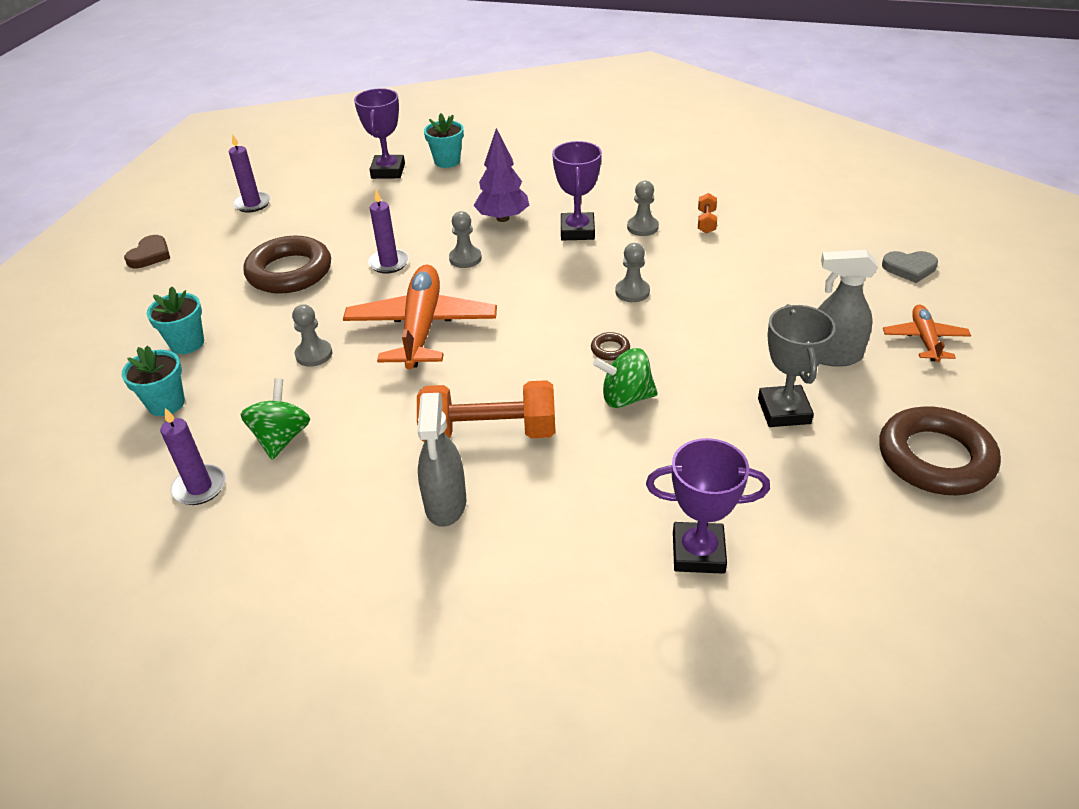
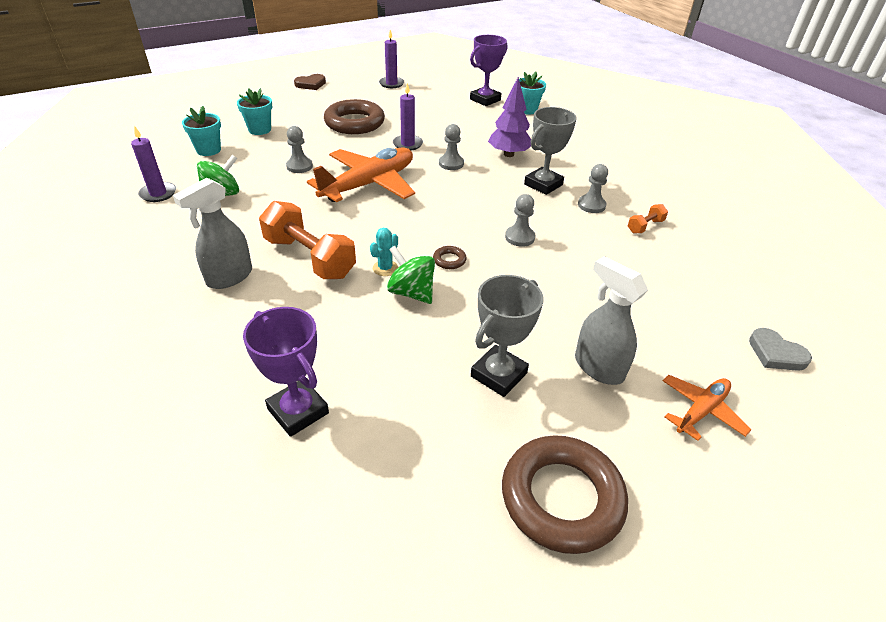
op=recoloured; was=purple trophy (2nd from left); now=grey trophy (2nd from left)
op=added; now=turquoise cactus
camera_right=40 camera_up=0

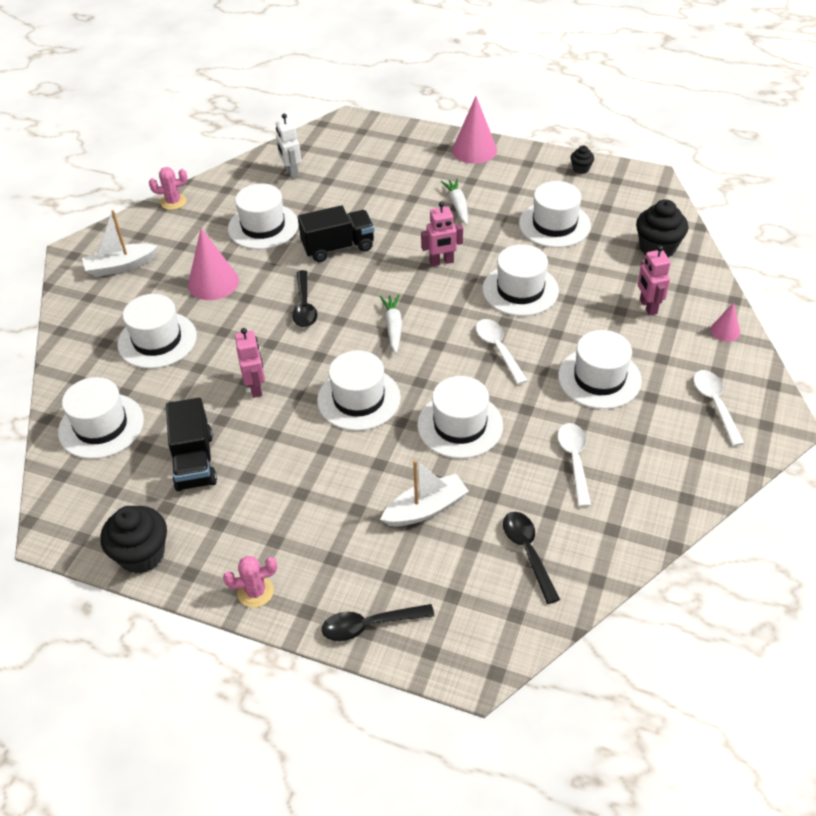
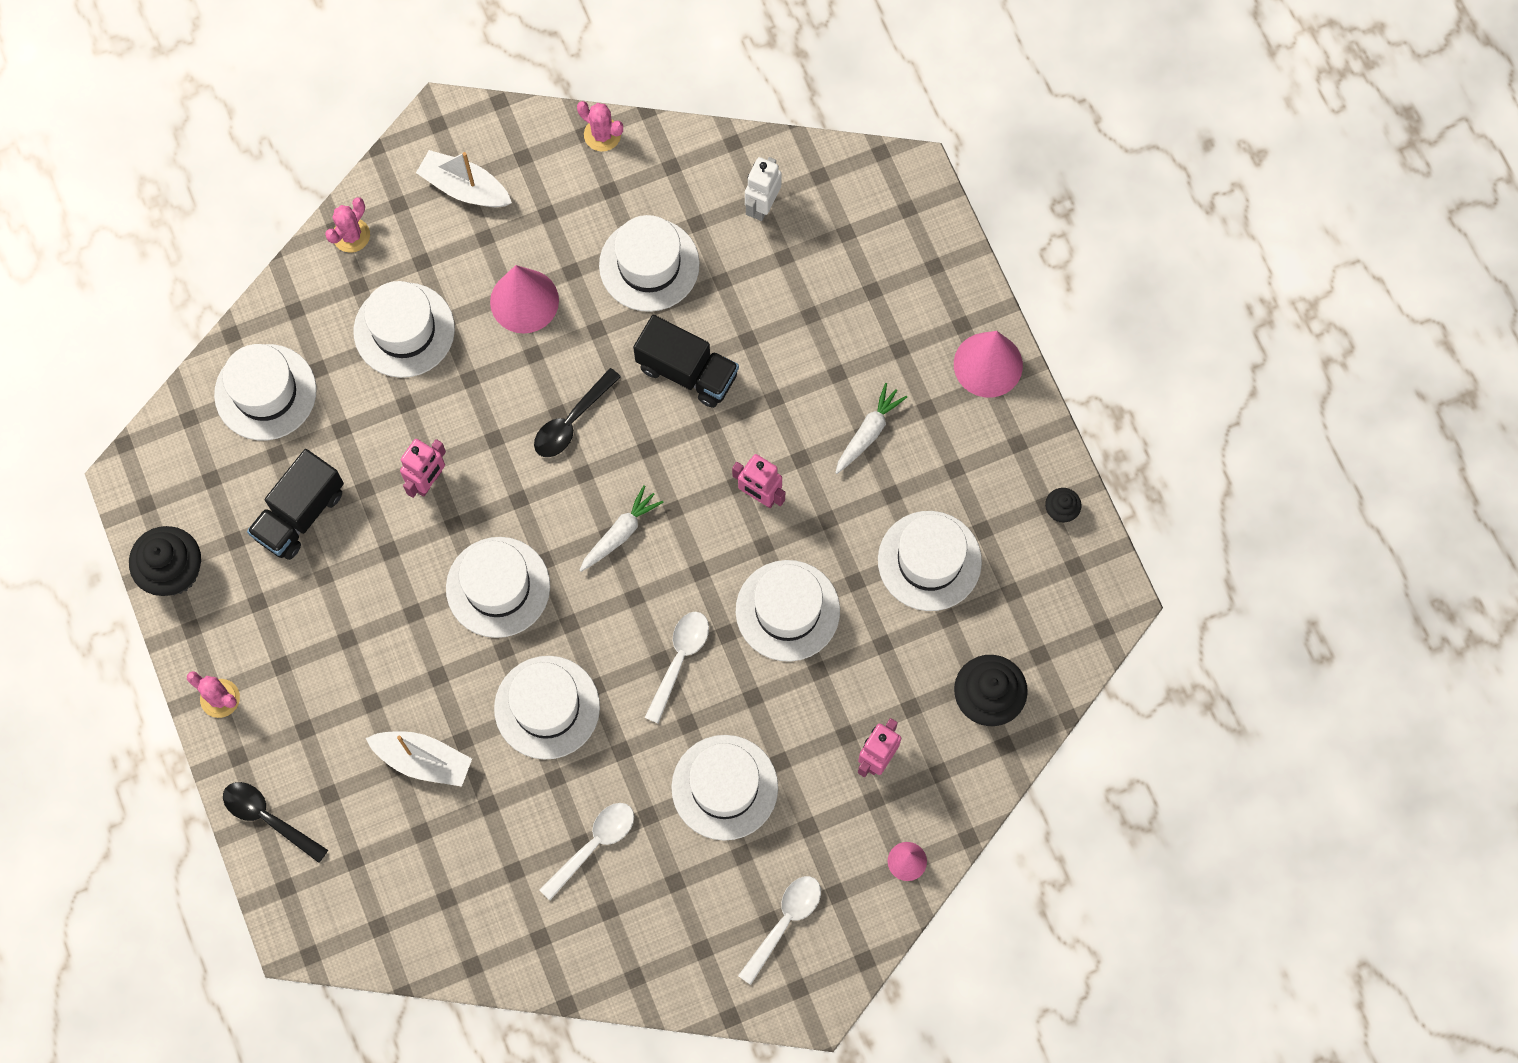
op=removed; was=black spoon (3rd from left)
op=added; now=pink cactus (2nd from left)
camera_right=45 camera_up=25

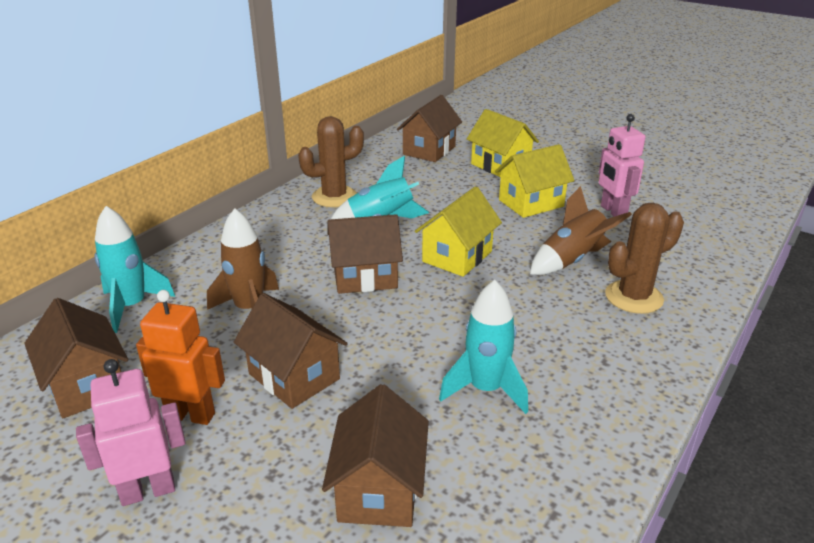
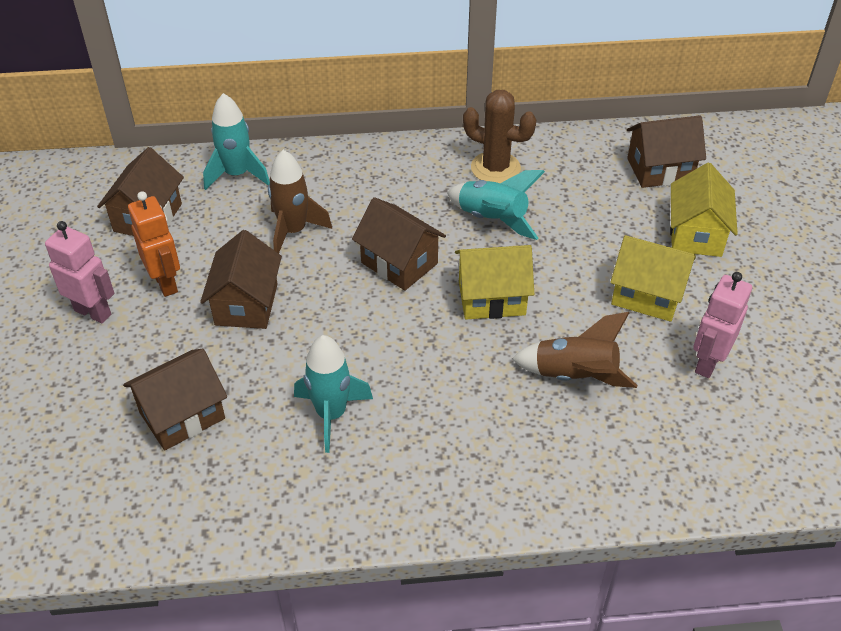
op=removed; was=brown cactus (2nd from left)
camera_right=50 camera_up=15

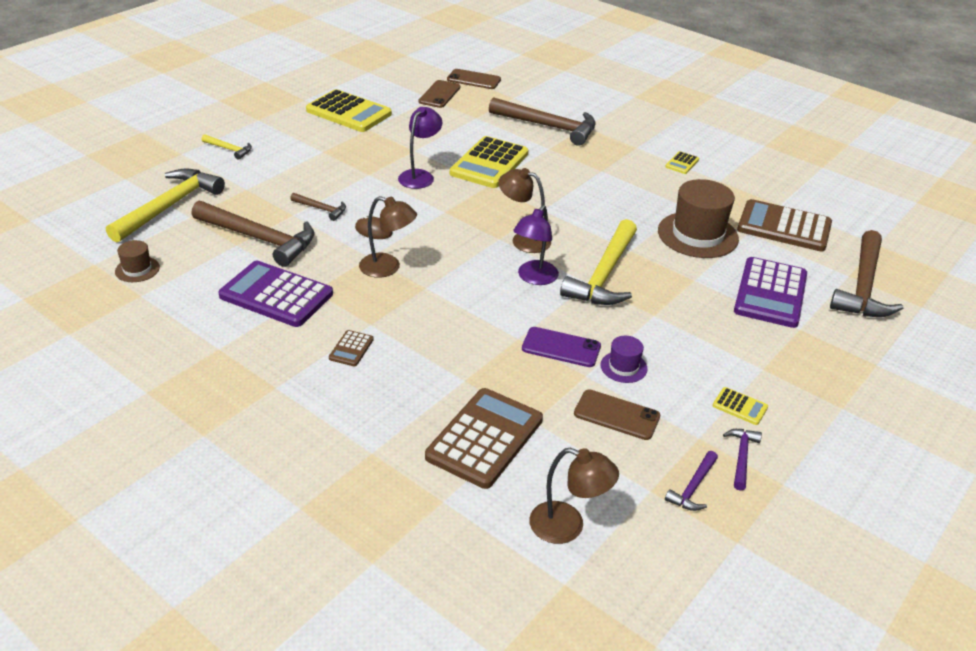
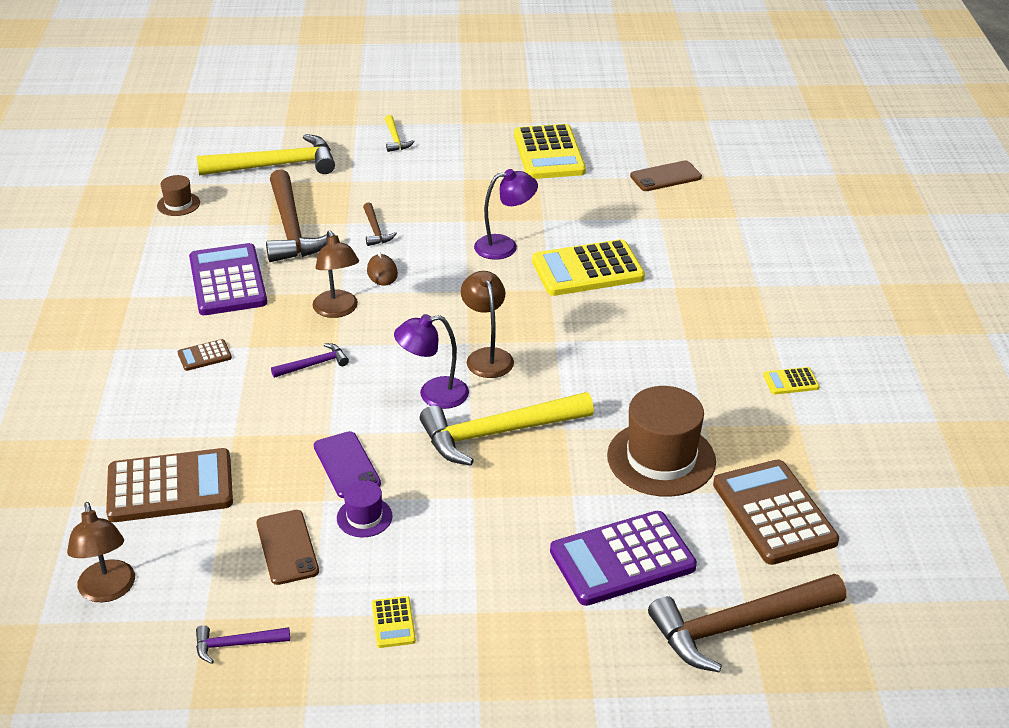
op=removed; was=brown phone (2nd from left)
op=removed; was=brown hammer (3rd from left)
op=moved; was=purple hammer (2nd from left)
camera_right=50 camera_up=0

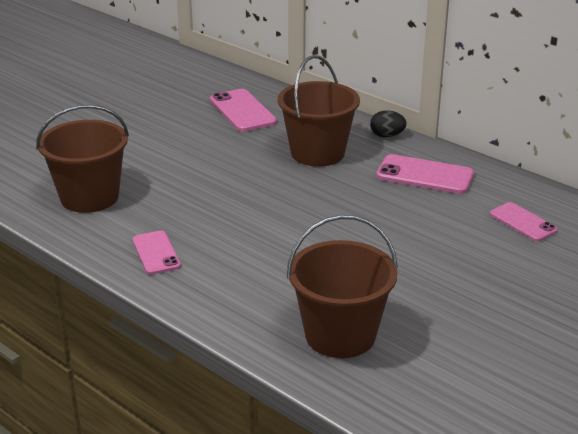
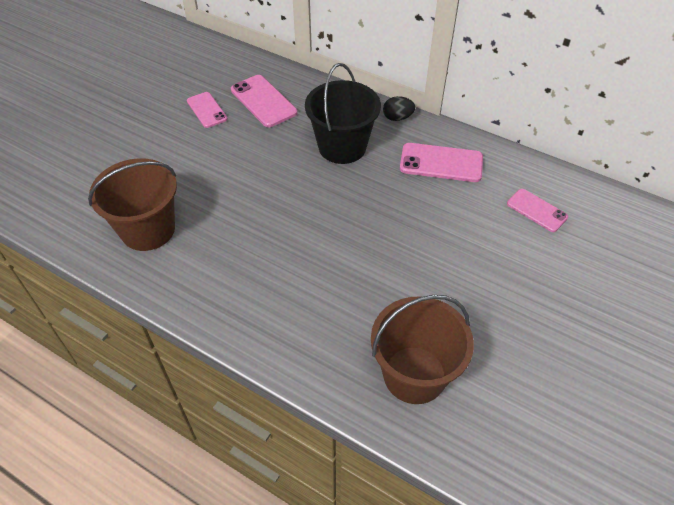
op=recoloured; was=brown bucket (2nd from left); now=black bucket
op=moved; was=pink phone (1st from left)
camera_right=-10 camera_up=20

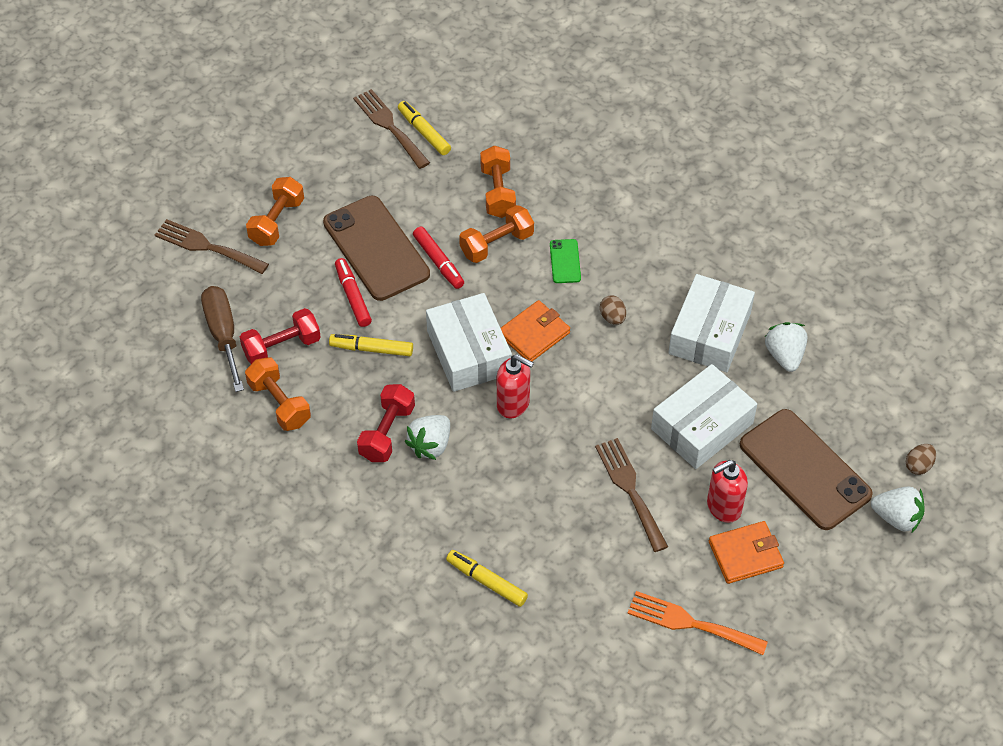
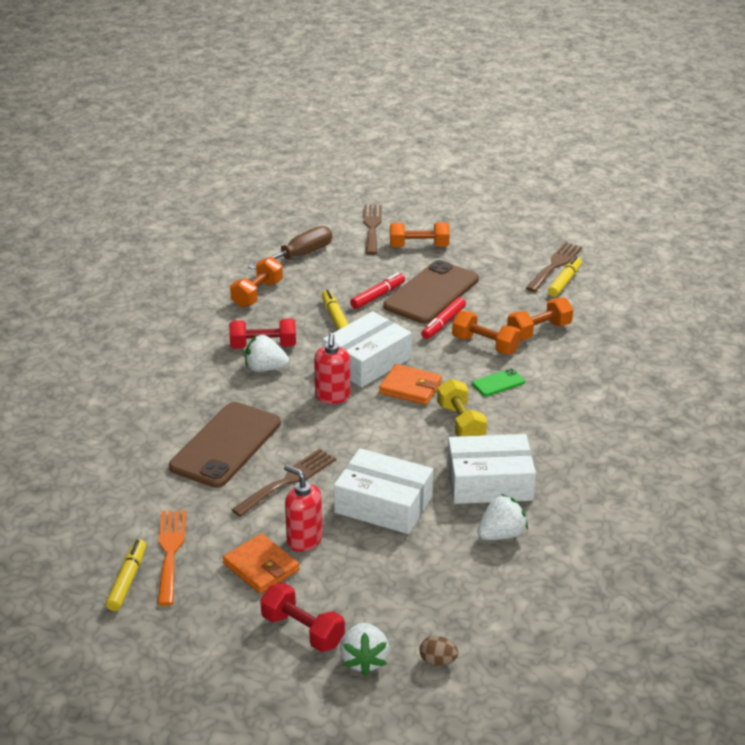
op=replaced; was=brown egg (1st from left); now=yellow dumbbell
op=moved; was=red dumbbell (1st from left in the first image); now=red dumbbell (2nd from left)
op=moved; was=brown phone (2nd from left in the first image); now=brown phone (1st from left)
op=moved; was=yellow marker (3rd from left in the first image); now=yellow marker (1st from left)
camera_right=65 camera_up=-20

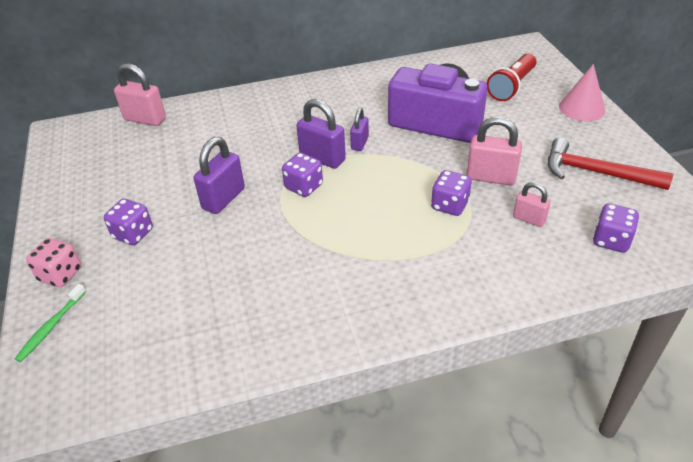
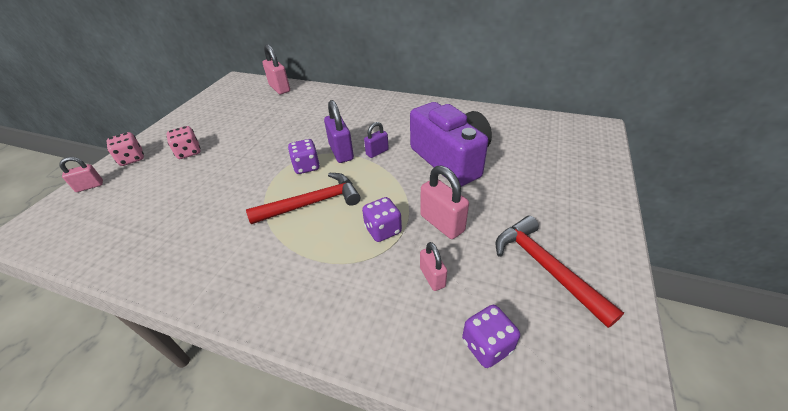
op=removed; was=red flashlight
op=removed; was=pink cone
op=removed; was=purple padlock (1st from left)
op=recoloured; was=purple dice (1st from left); now=pink dice (2nd from left)
op=replaced; was=green toothbrush; now=pink padlock (1st from left)
op=added; now=red hammer (1st from left)
camera_right=35 camera_up=0

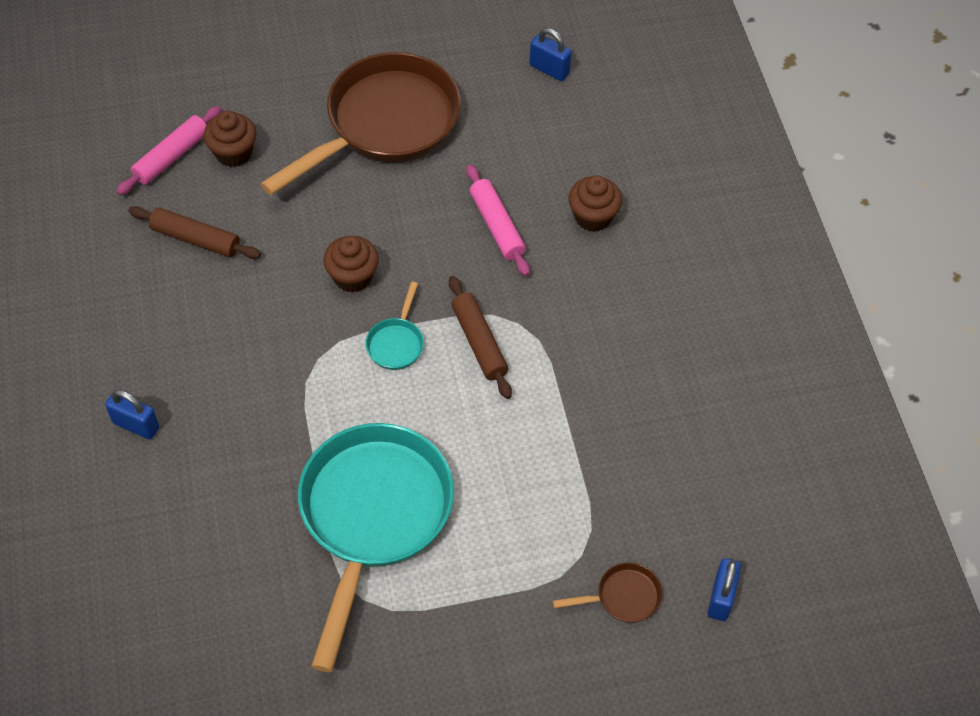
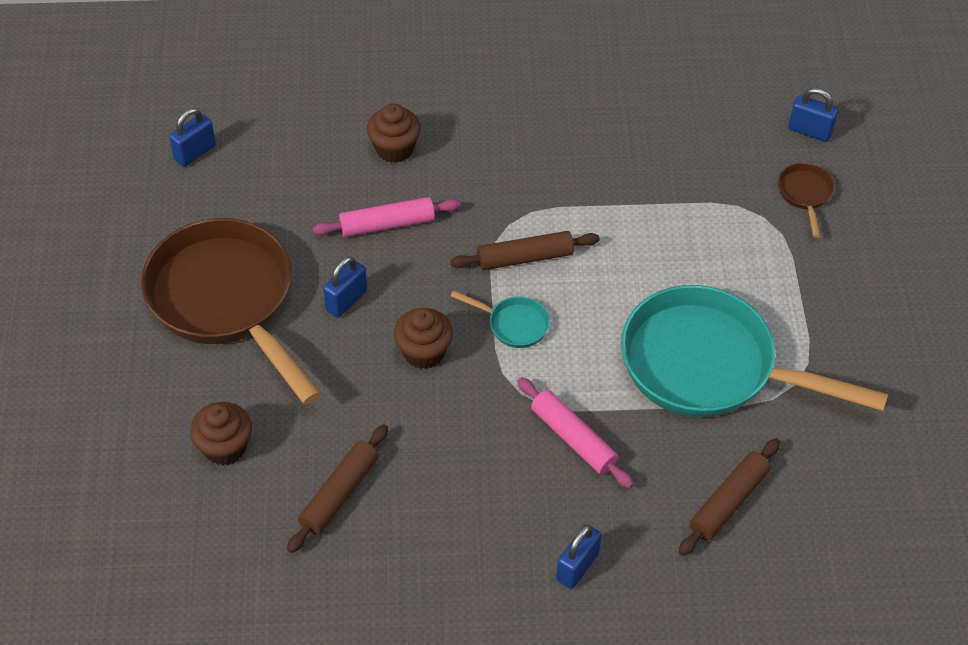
op=moved; was=pink rolling pin (1st from left in the first image); now=pink rolling pin (2nd from left)
op=added; now=blue padlock (2nd from left)
op=added; now=brown rolling pin (3rd from left)
camera_right=-80 camera_up=-5

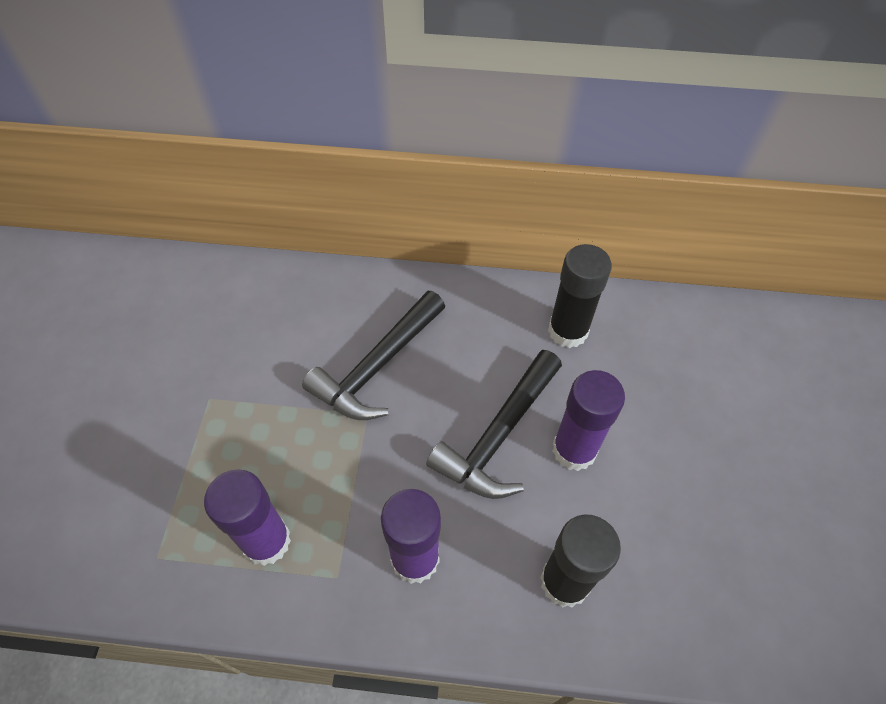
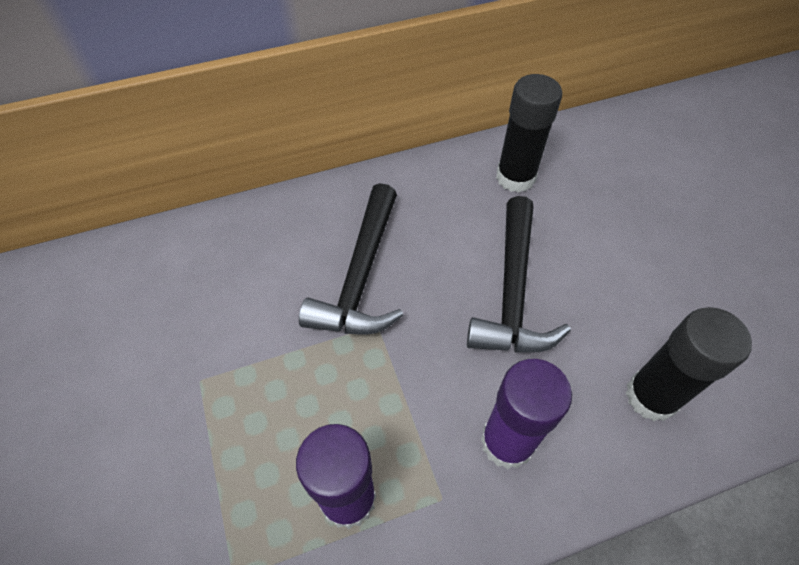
op=removed; was=purple glue stick (3rd from left)
camera_right=-25 camera_up=0

